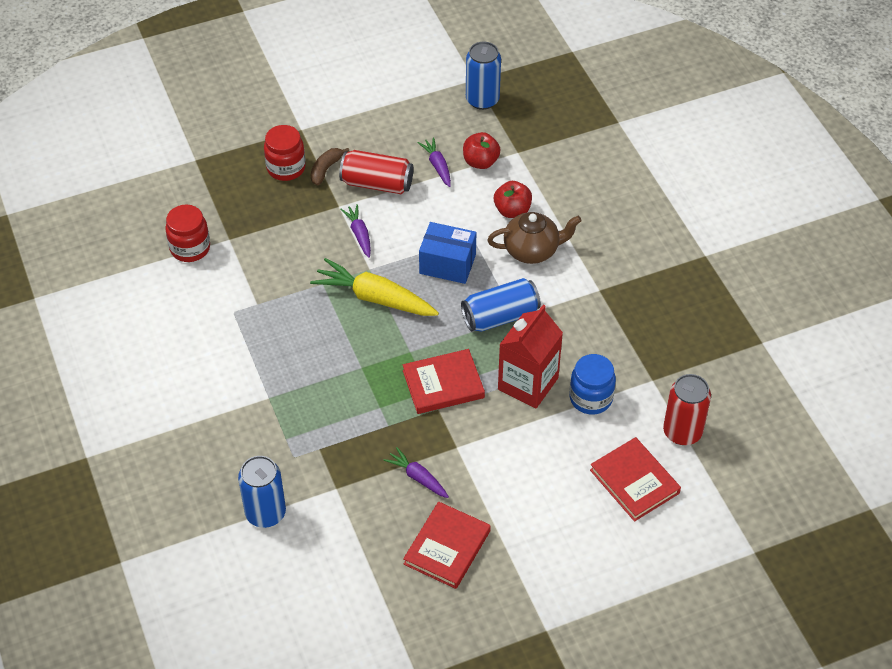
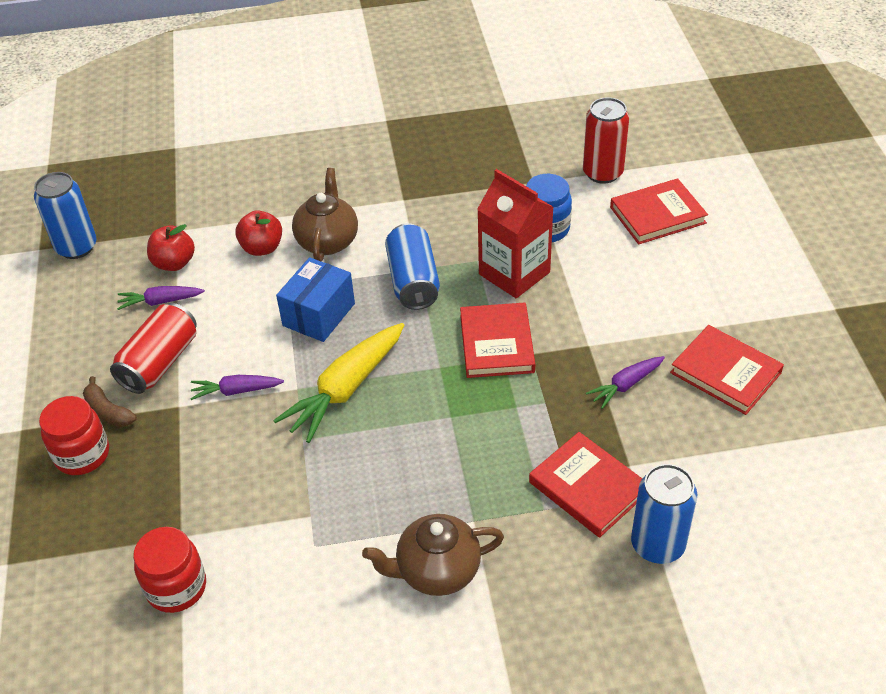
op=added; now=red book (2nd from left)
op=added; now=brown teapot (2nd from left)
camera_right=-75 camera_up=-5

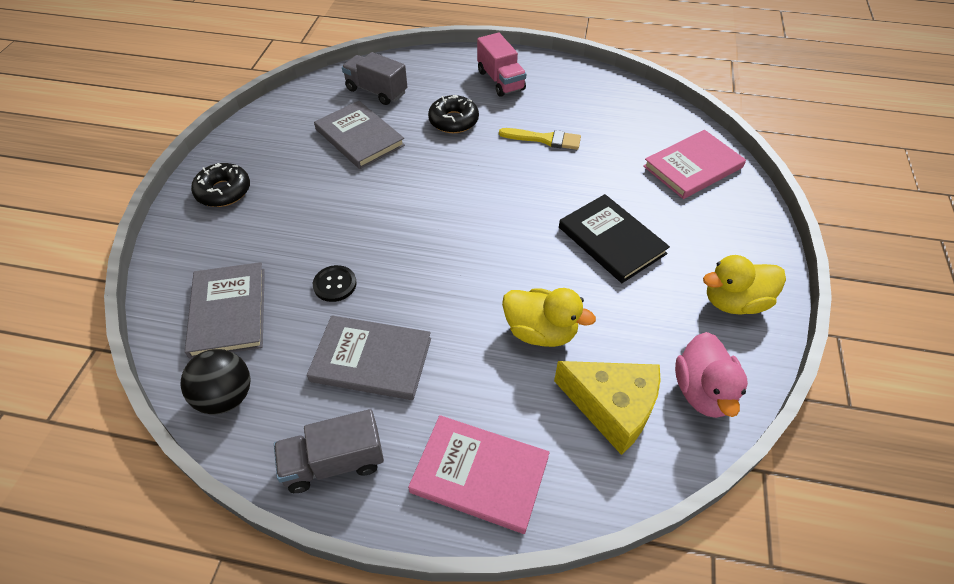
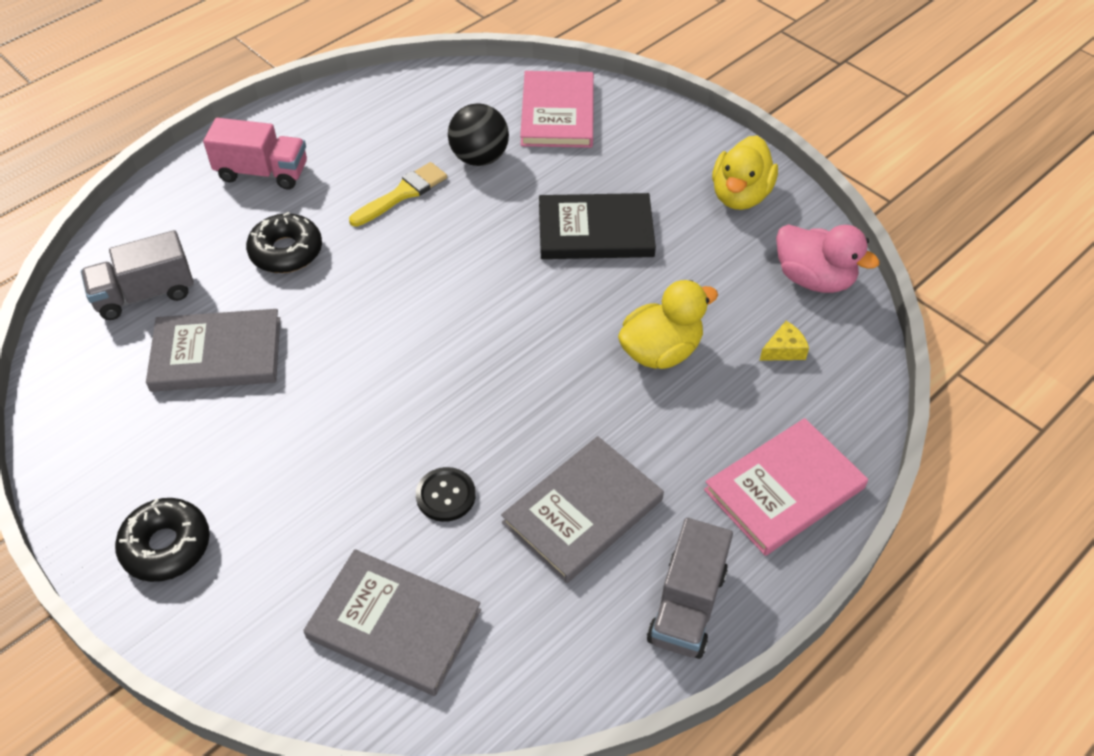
op=moved; was=black ball
op=resized; was=yellow cheese; ratio=0.42
camera_right=-55 camera_up=0

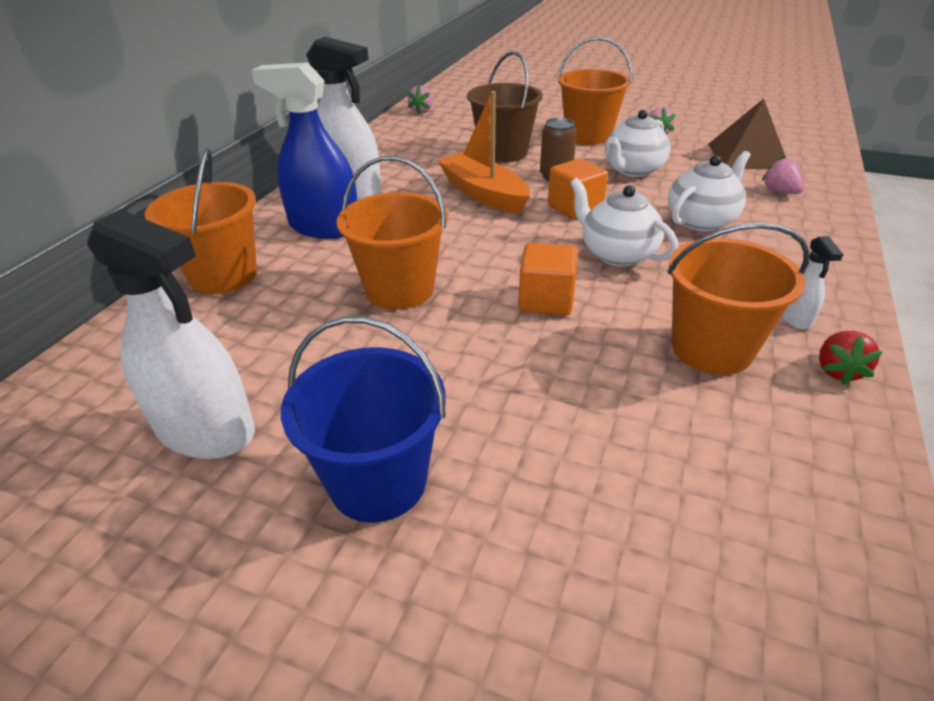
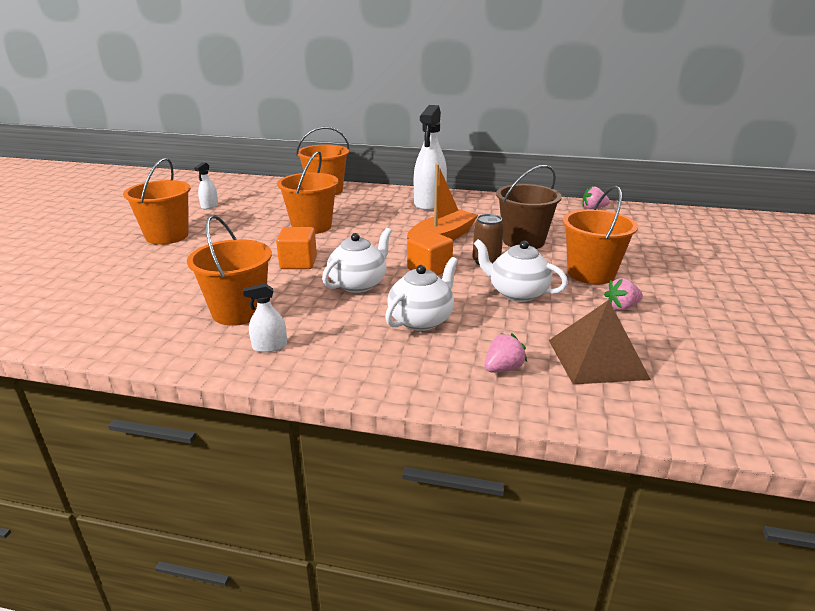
op=removed; was=blue spray bottle
op=turned; was=white teapot (3rd from left in the first image); clockwise=-90
op=resized; was=white spray bottle (1st from left); ratio=0.46
op=recoloured; was=blue bucket; now=orange bucket (1st from left)
op=removed; was=red strawberry
camera_right=80 camera_up=-10

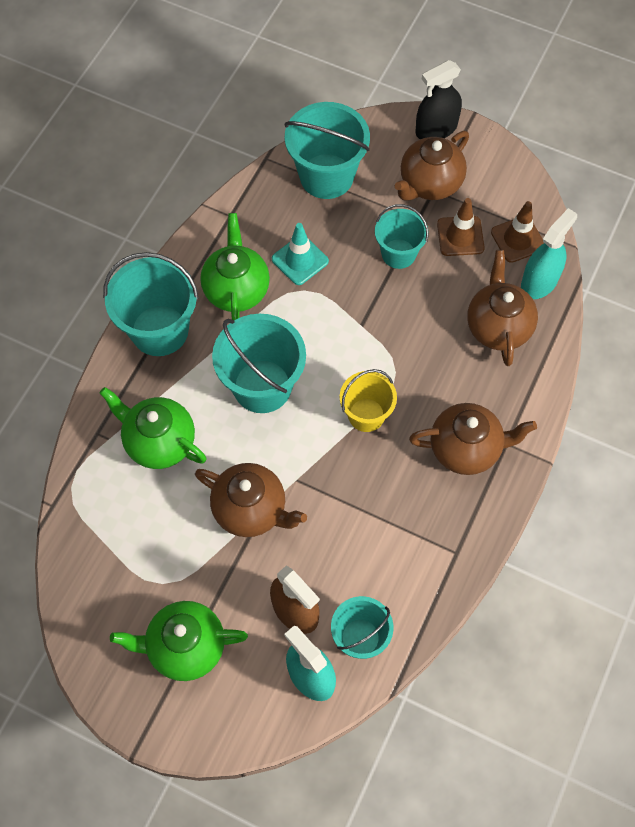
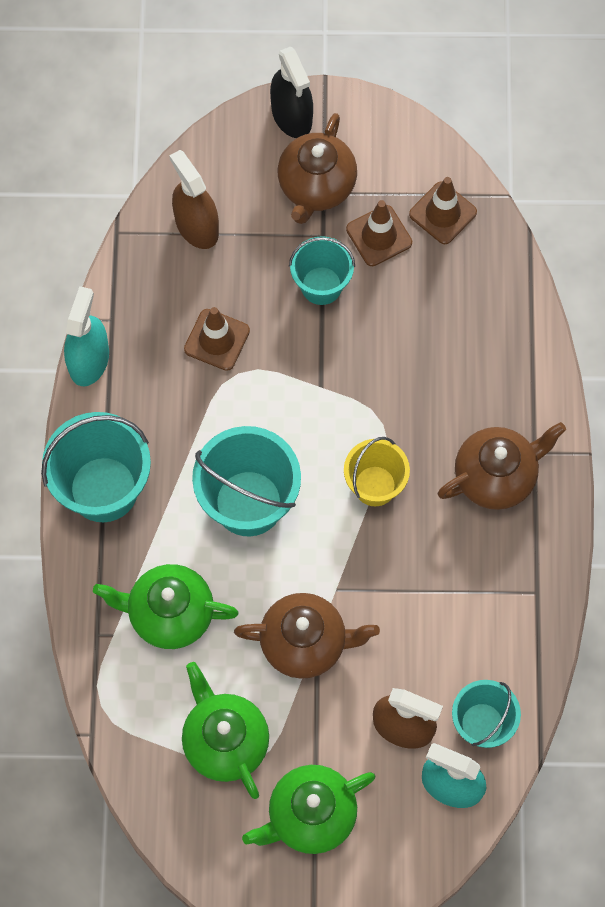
op=turned; was=black spray bottle; clockwise=-60
op=replaced; was=turquoise bucket (3rd from left); now=brown spray bottle (1st from left)
op=moved; was=turquoise spray bottle (2nd from left in the first image); now=turquoise spray bottle (1st from left)
op=moved; was=green teapot (3rd from left in the first image); now=green teapot (2nd from left)
op=recoloured; was=turquoise traffic cone; now=brown traffic cone (1st from left)
op=removed; was=brown teapot (4th from left)
camera_right=-25 camera_up=5

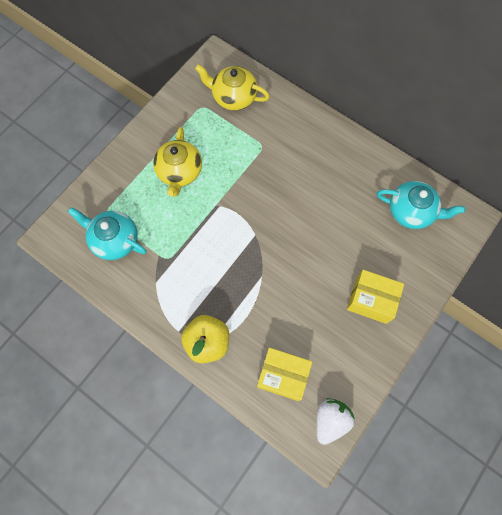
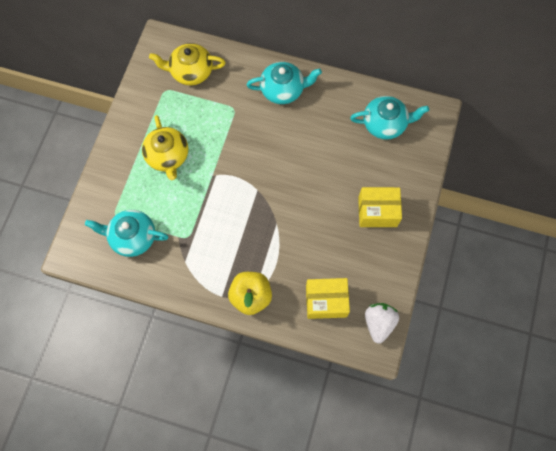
op=added; now=turquoise teapot (2nd from left)
camera_right=-20 camera_up=0

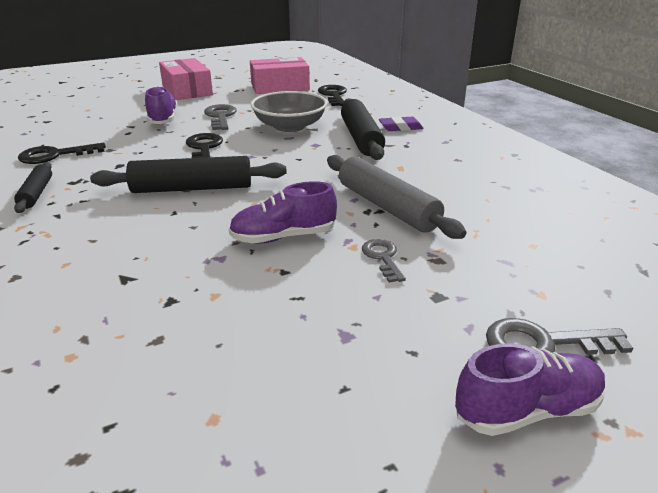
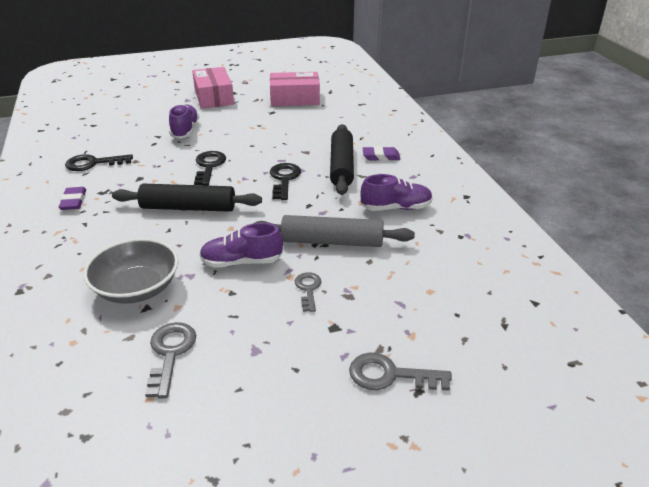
op=moved; was=black key (3rd from left)
op=moved; was=grey bowl
op=moved; was=grey key (1st from left)
op=turned; was=grey rolling pin; clockwise=-60
op=replaced; was=black rolling pin (1st from left); now=purple eraser (1st from left)
op=moved; was=purple shoe (3rd from left)
camera_right=10 camera_up=5

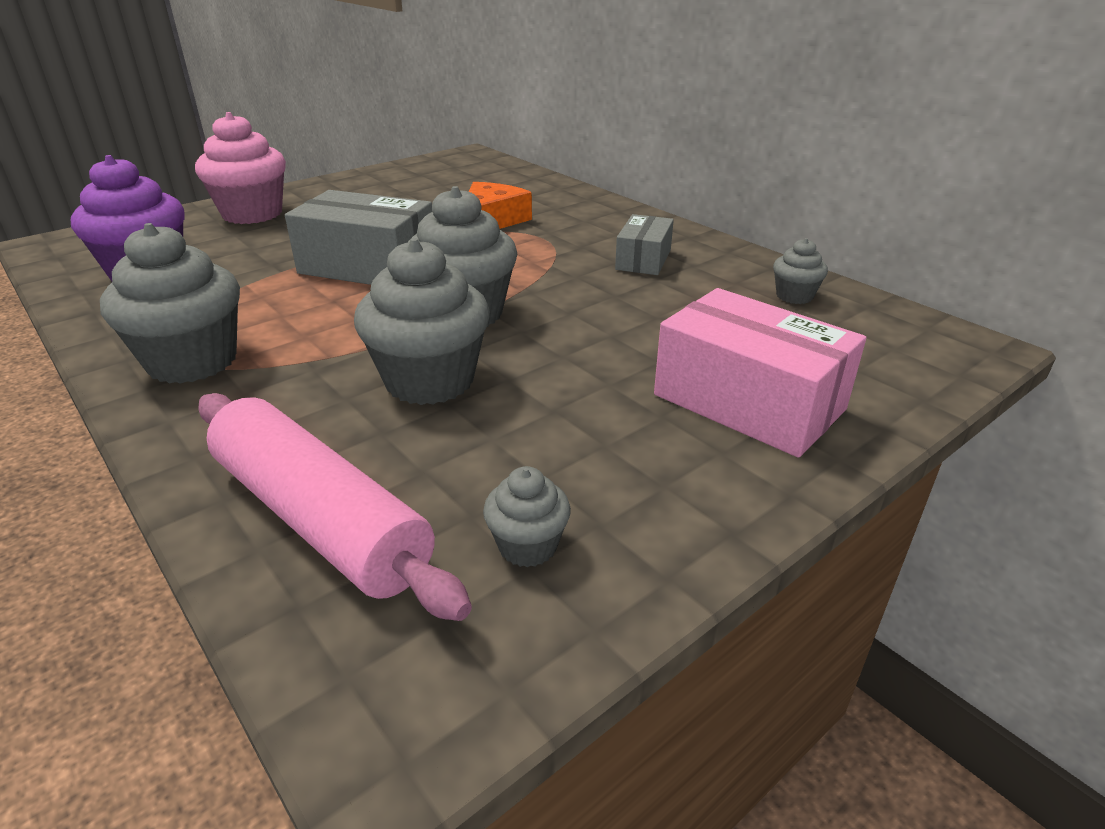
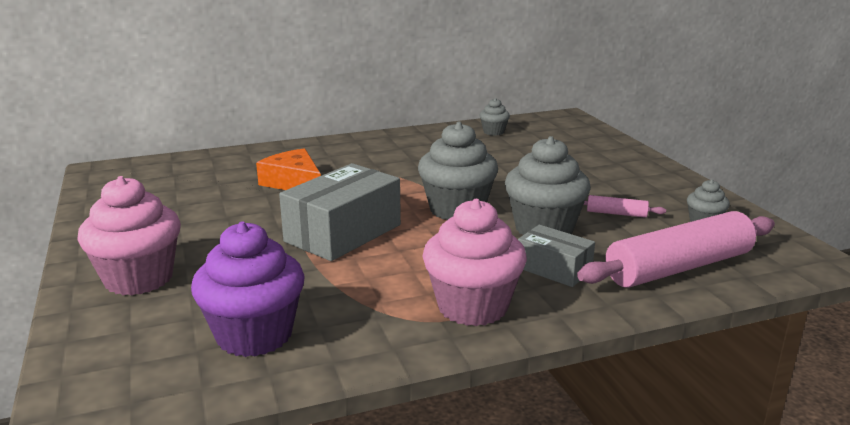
op=moved; was=grey box (2nd from left)
op=recoloured; was=grey cupcake (1st from left); now=pink cupcake (2nd from left)
op=removed; was=pink box
op=added; now=pink rolling pin (1st from left)
camera_right=-70 camera_up=-10

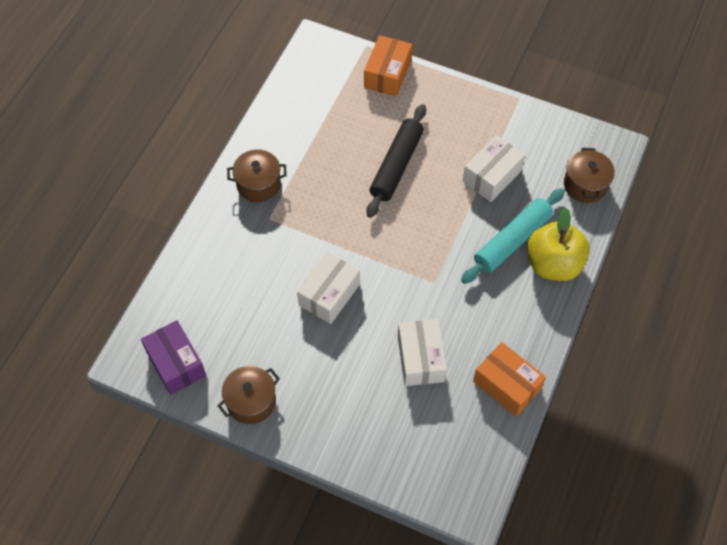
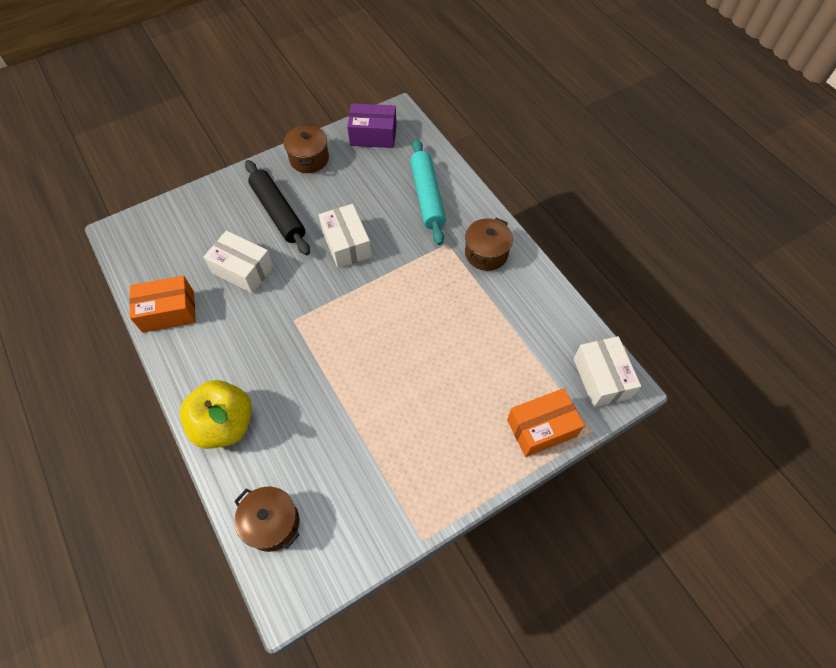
op=turned; was=orange box (1st from left in the first image); clockwise=-75
op=moved; was=black rolling pin
op=moved; was=white box (3rd from left)
op=moved; was=turquoise rolling pin
camera_right=125 camera_up=0

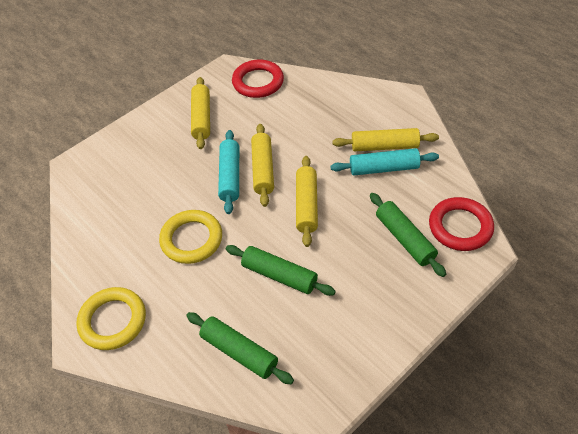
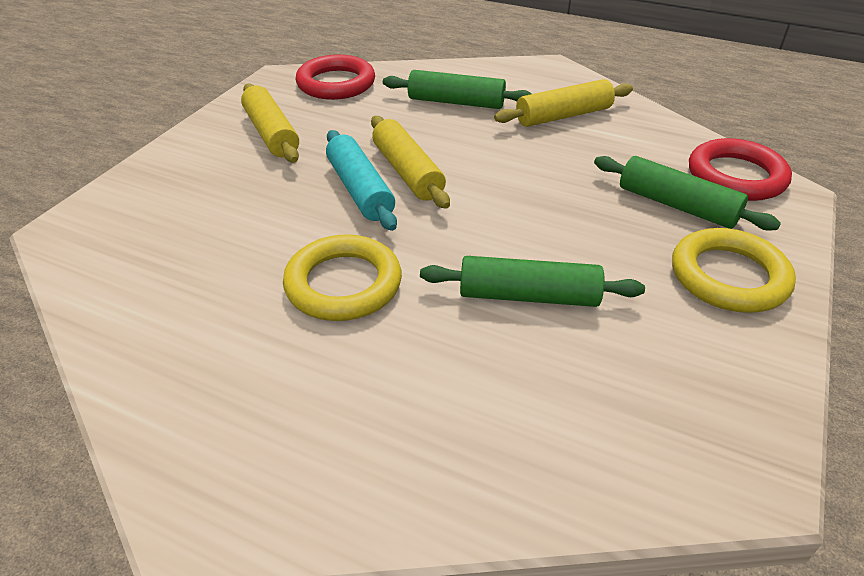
op=removed; was=turquoise rolling pin (2nd from left)
op=removed; was=yellow rolling pin (3rd from left)
op=moved; was=yellow ring (1st from left in the first image); now=yellow ring (2nd from left)
op=moved; was=green rolling pin (1st from left)
camera_right=-25 camera_up=-10

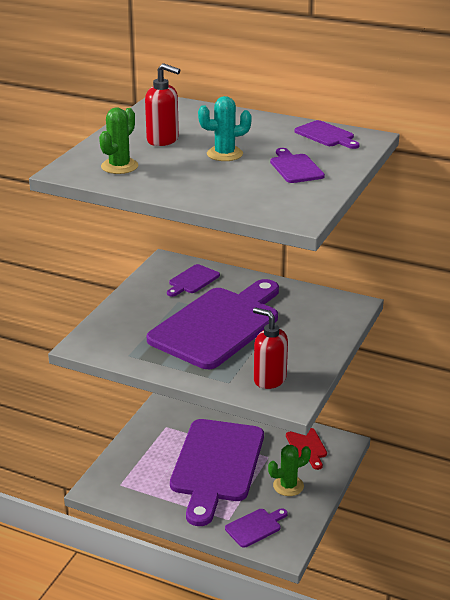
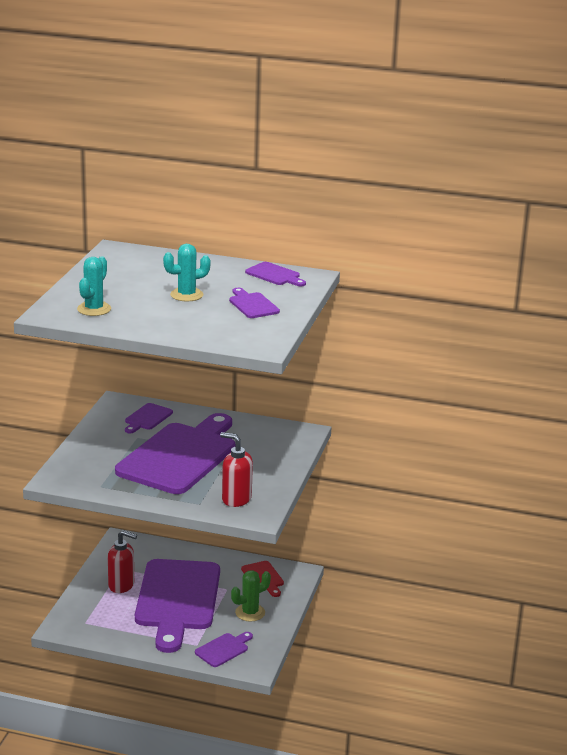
op=moved; was=red soap dispenser (1st from left)
op=recoloured; was=green cactus (1st from left); now=turquoise cactus (1st from left)
camera_right=-10 camera_up=-5

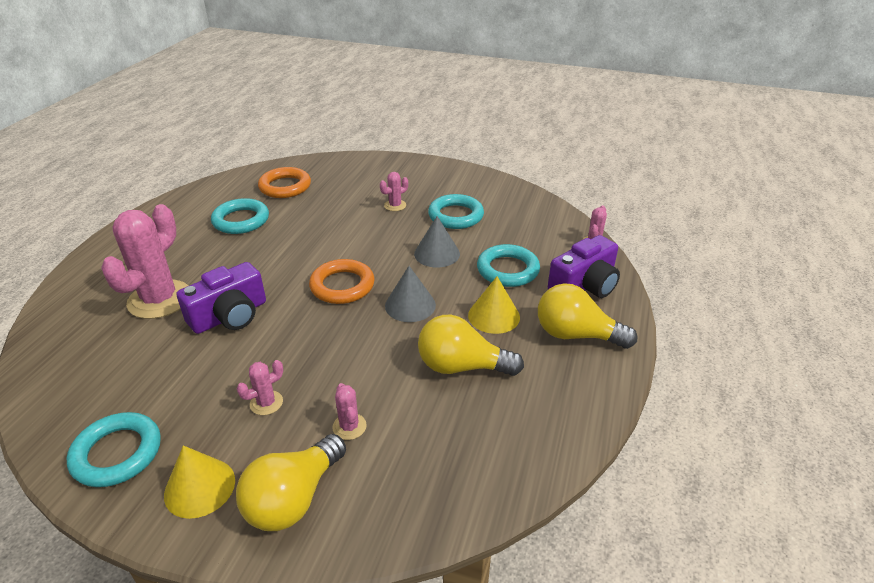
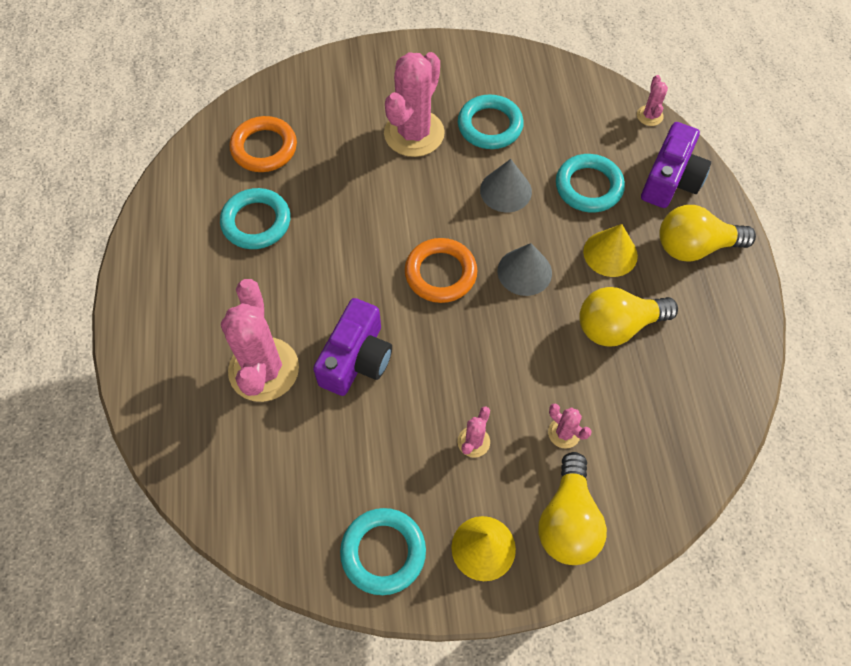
op=resized; was=pink cactus (4th from left in the first image); ratio=2.24
camera_right=-25 camera_up=25

